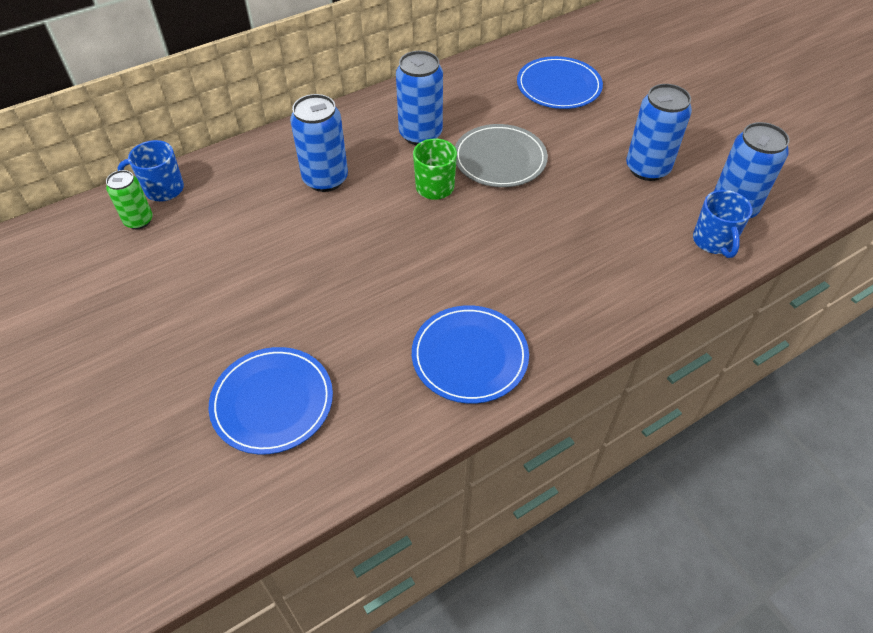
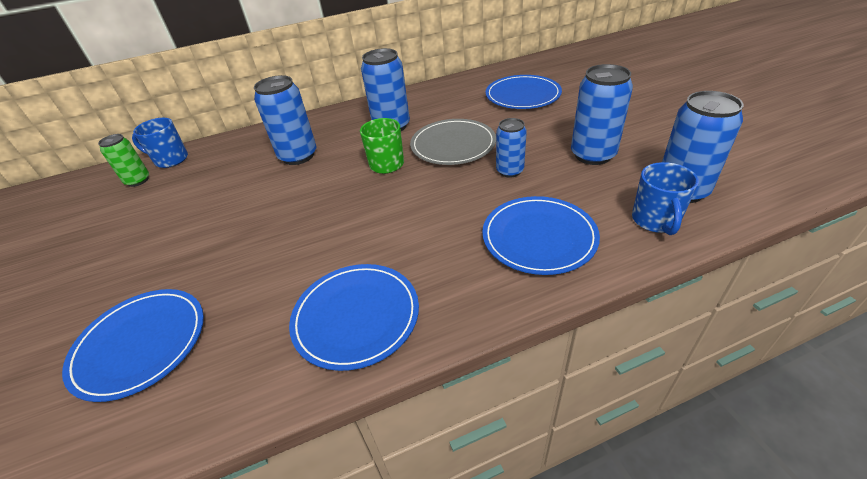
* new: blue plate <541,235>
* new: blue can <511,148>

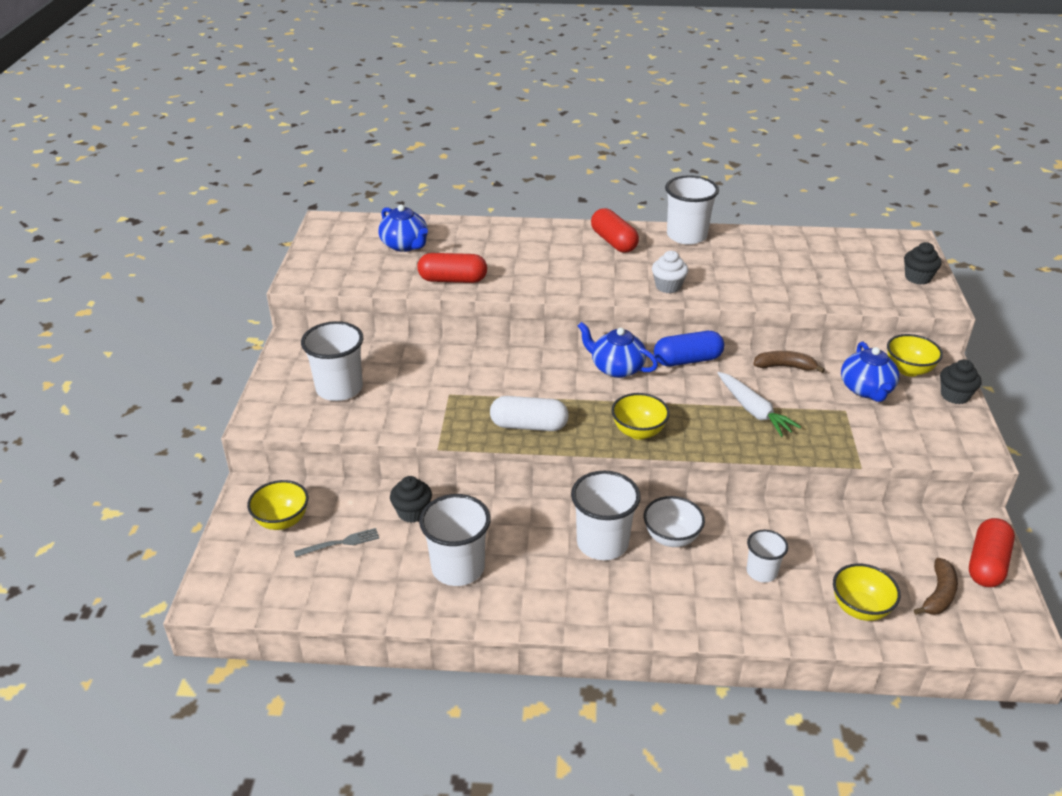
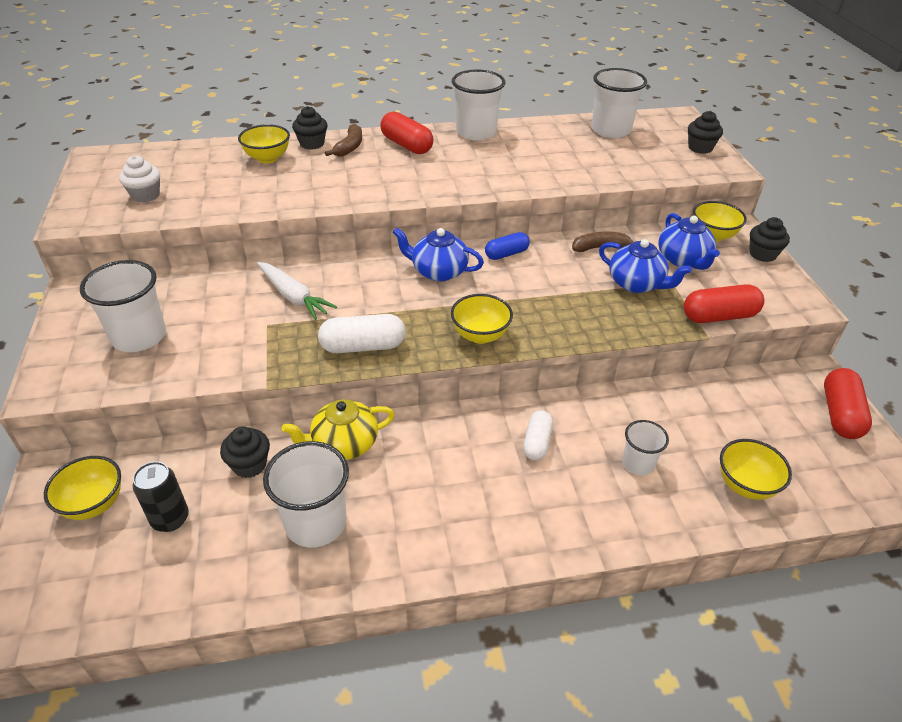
* shifted: white cupcake <670,272> to <139,179>
* swapped: grey fork <336,542> to black can <161,496>
* new: yellow bowl <264,143>
* shifted: white carrot <759,404> to <297,291>
* new: yellow teapot <338,429>
* new: black cupcake <309,128>
* shifted: brown banana <936,586> to <343,140>
* scaled: blue capsule <689,348> = <507,246> x0.66
* swapped: white bowl <674,521> to white capsule <538,436>
* shifted: white cup <606,515> to <619,103>
* shifted: blue teapot <403,228> to <645,266>
* shifted: red capsule <452,268> to <724,303>

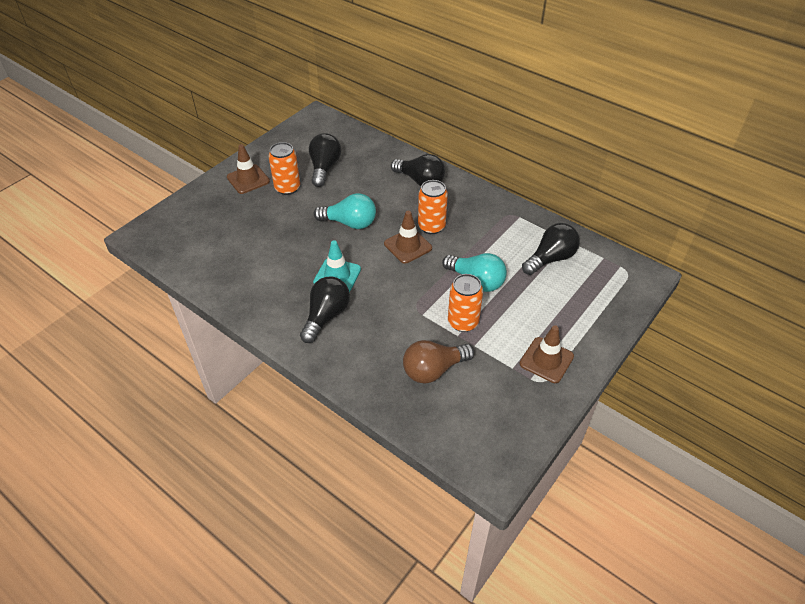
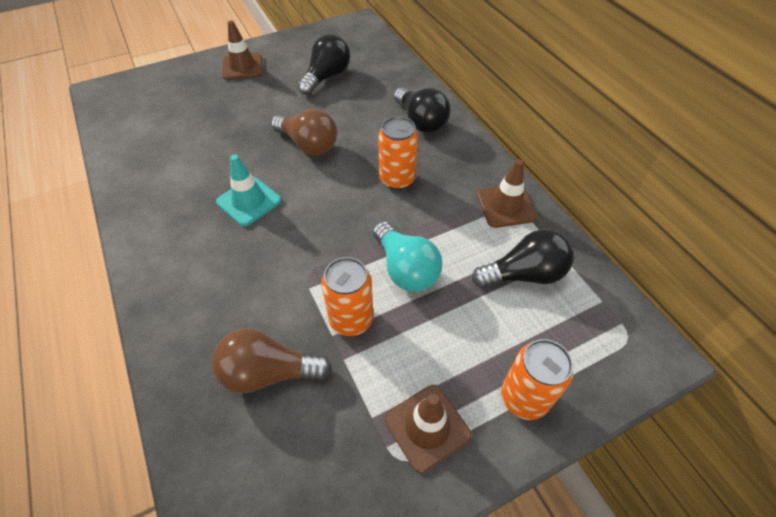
* repainted: turquoise light bulb <345,211> to brown light bulb <304,132>
* shifted: brown traffic cone <408,237> to <507,193>
* shifted: orange can <284,168> to <537,379>
* gone: black light bulb <325,310>

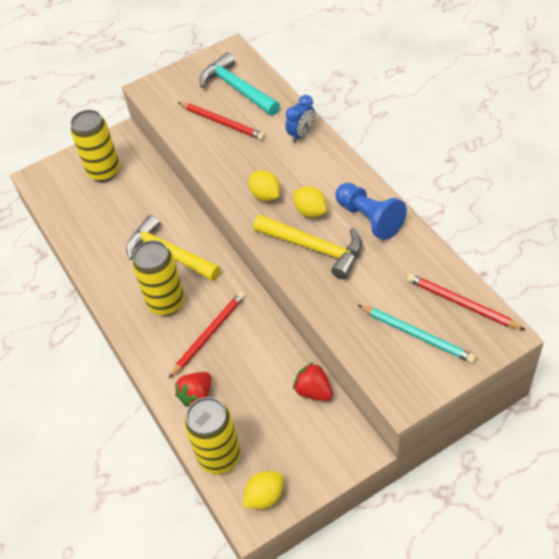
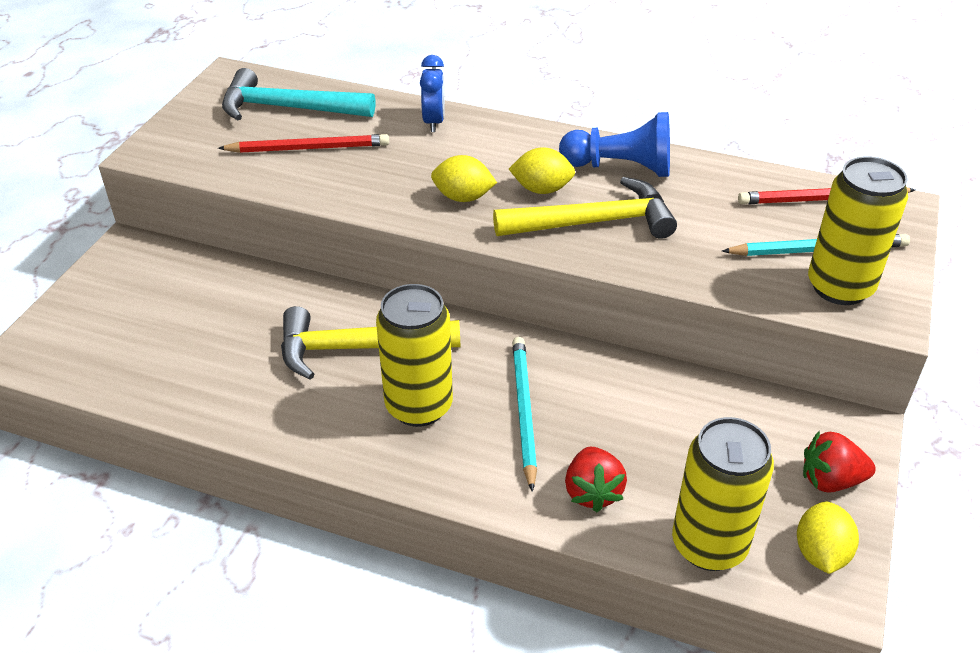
* repainted: red pencil <207,334> to turquoise pencil <524,414>
* shifted: red strawberry <313,381> to <839,462>
* shifted: yellow can <95,146> to <858,230>

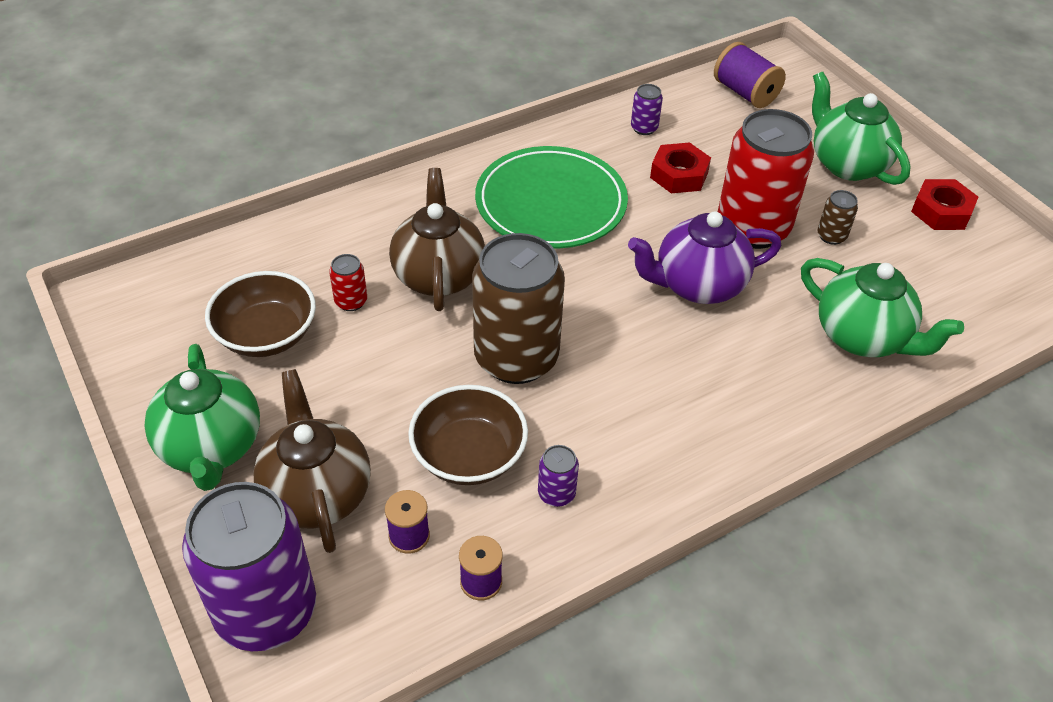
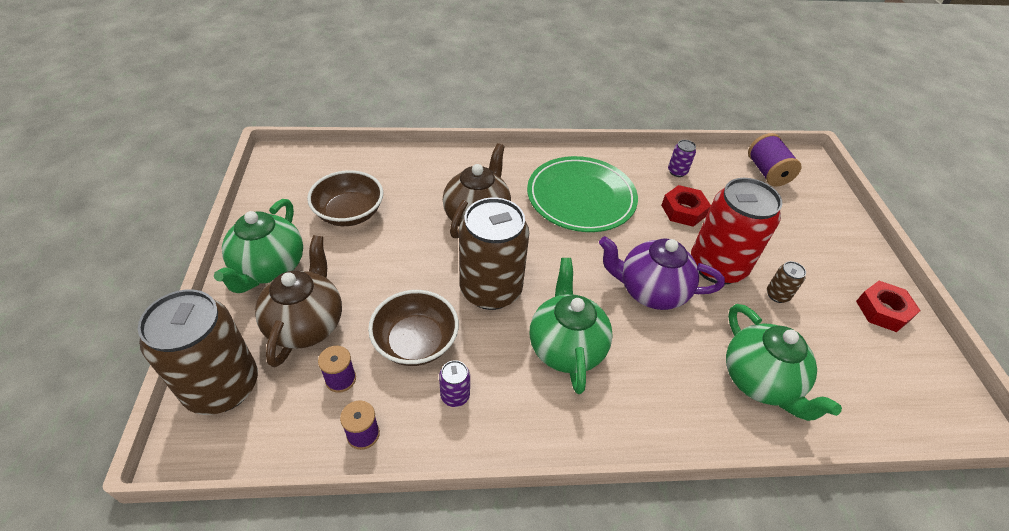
* repainted: purple can <249,566> to brown can <198,352>
* shifted: green teapot <861,128> to <571,326>
* gone: red can <348,282>

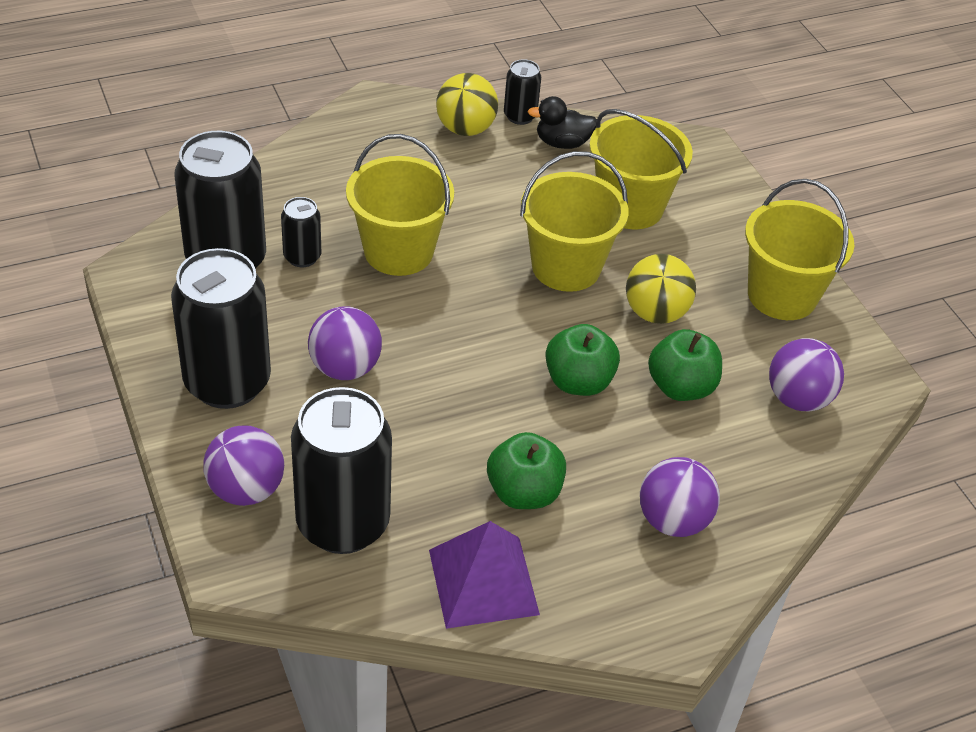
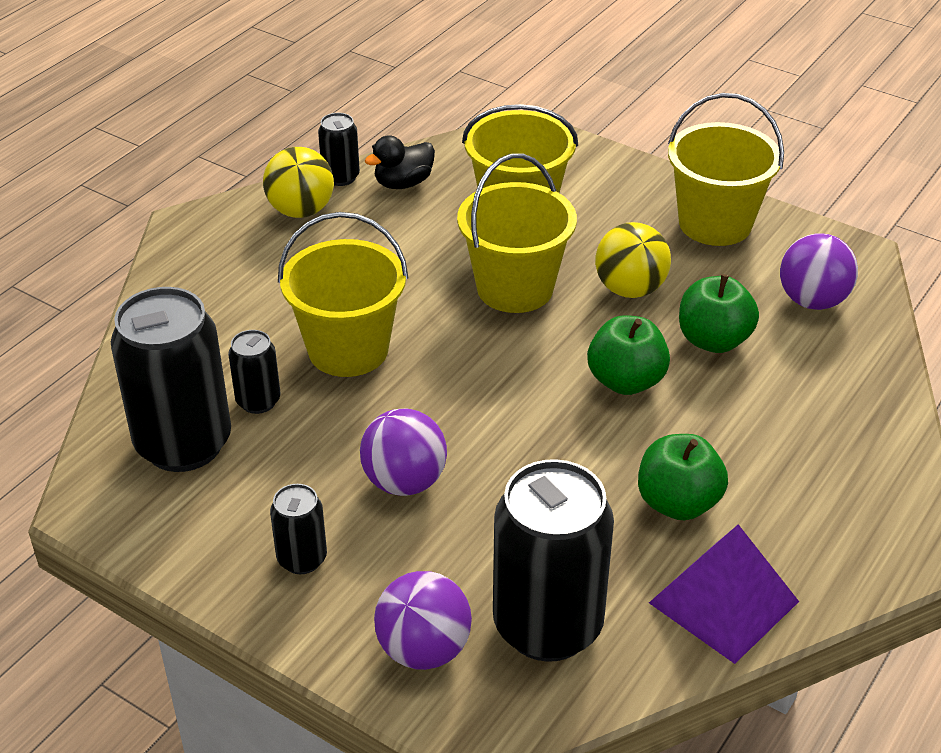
* scaled: black can <221,328> = <298,529> x0.48
* gone: purple ball <680,497>

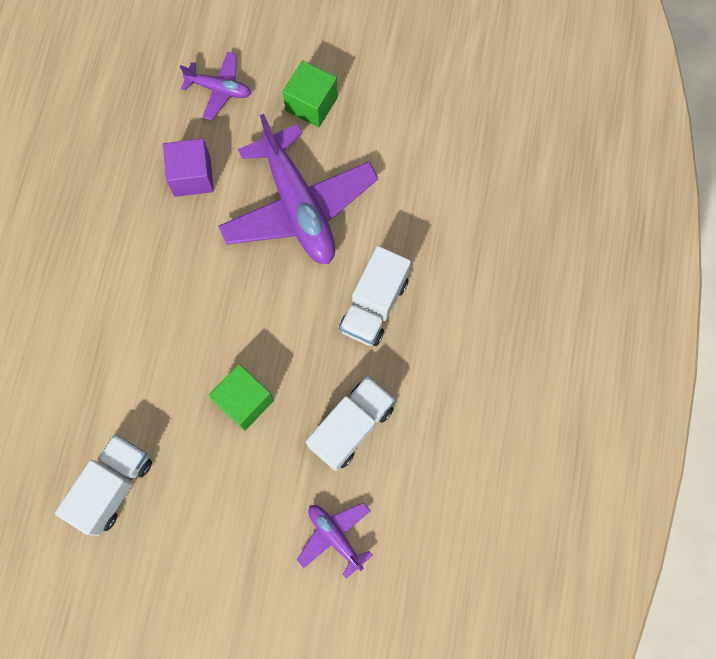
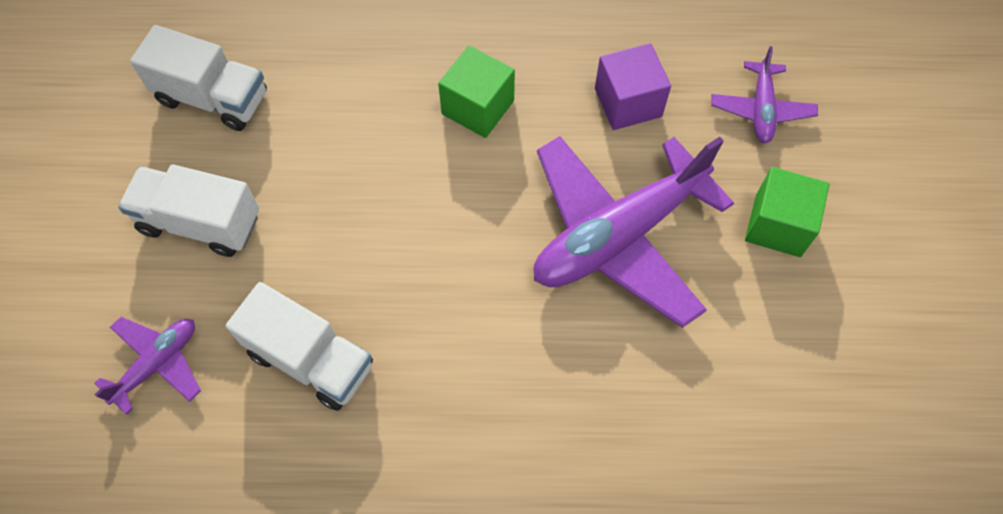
* shifted: white truck <375,296> to <188,210>
* shifted: green cube <241,397> to <476,92>

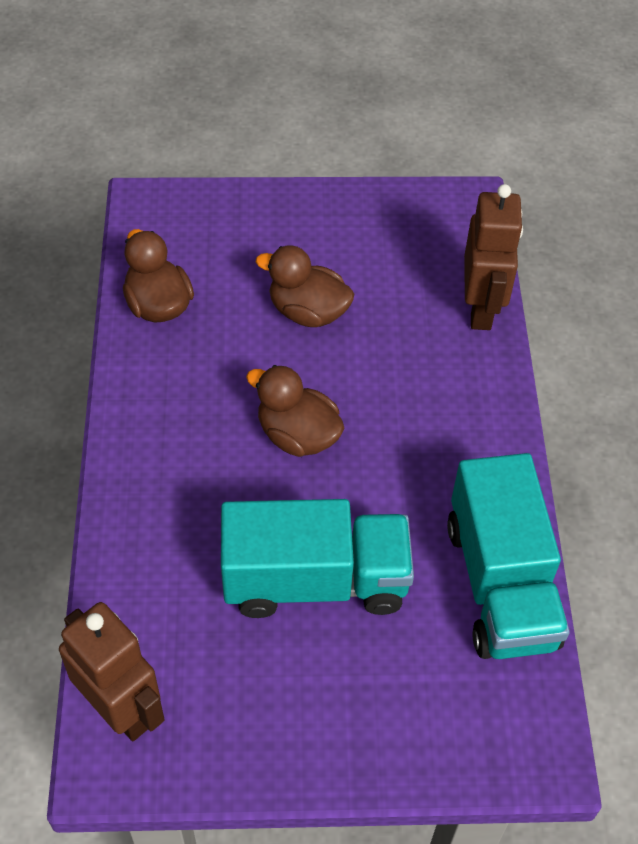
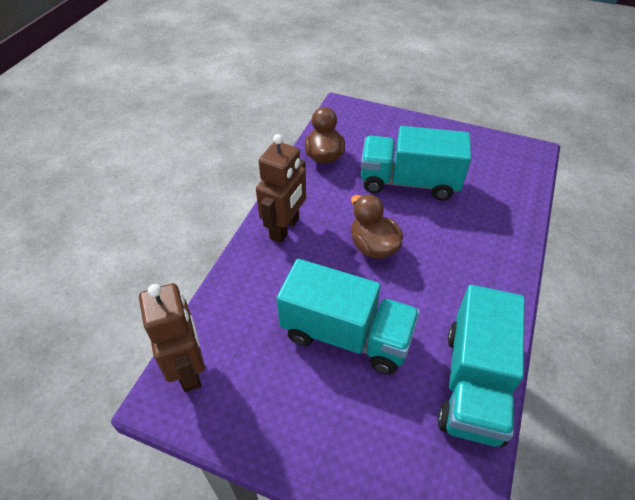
* shifted: brown robot <493,257> to <281,188>
* swapped: brown duck <305,286> to turquoise truck <416,163>

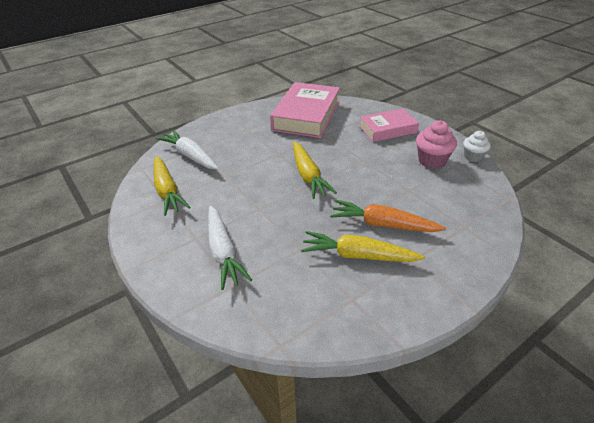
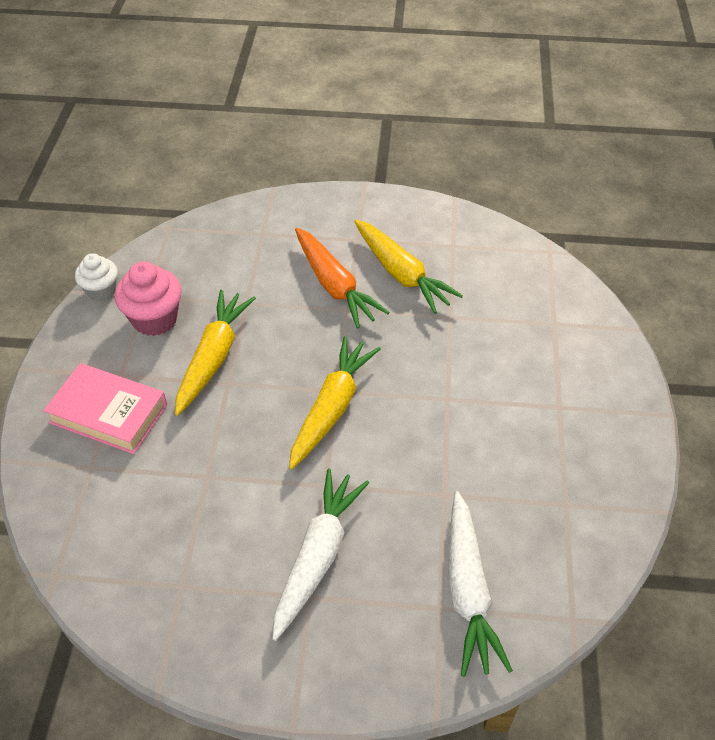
* shifted: yellow carrot <172,186> to <215,353>
* shifted: white carrot <230,248> to <320,554>
* gone: pink book <305,110>

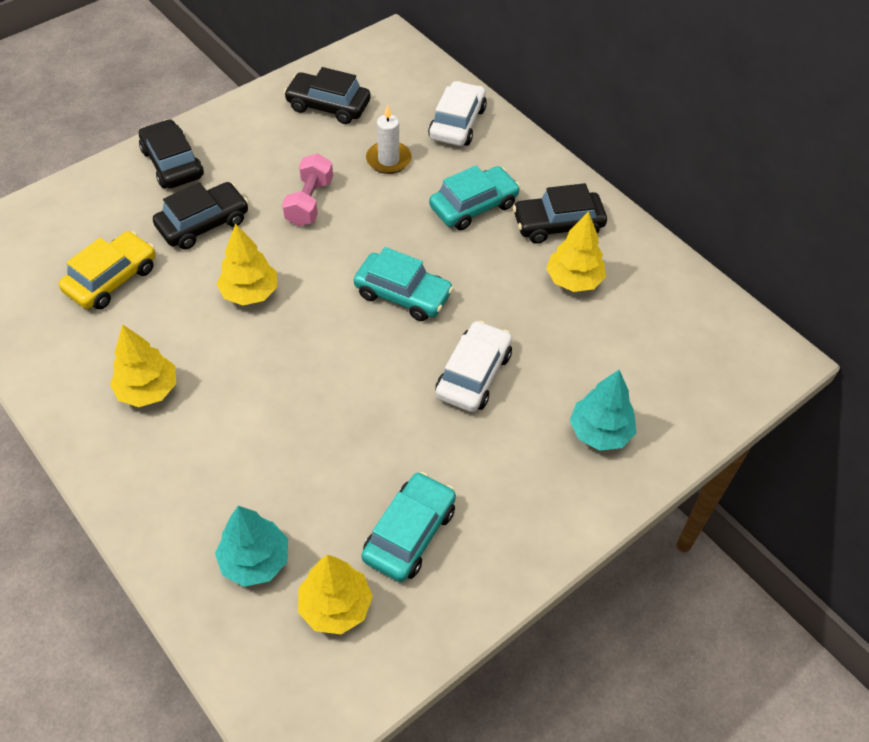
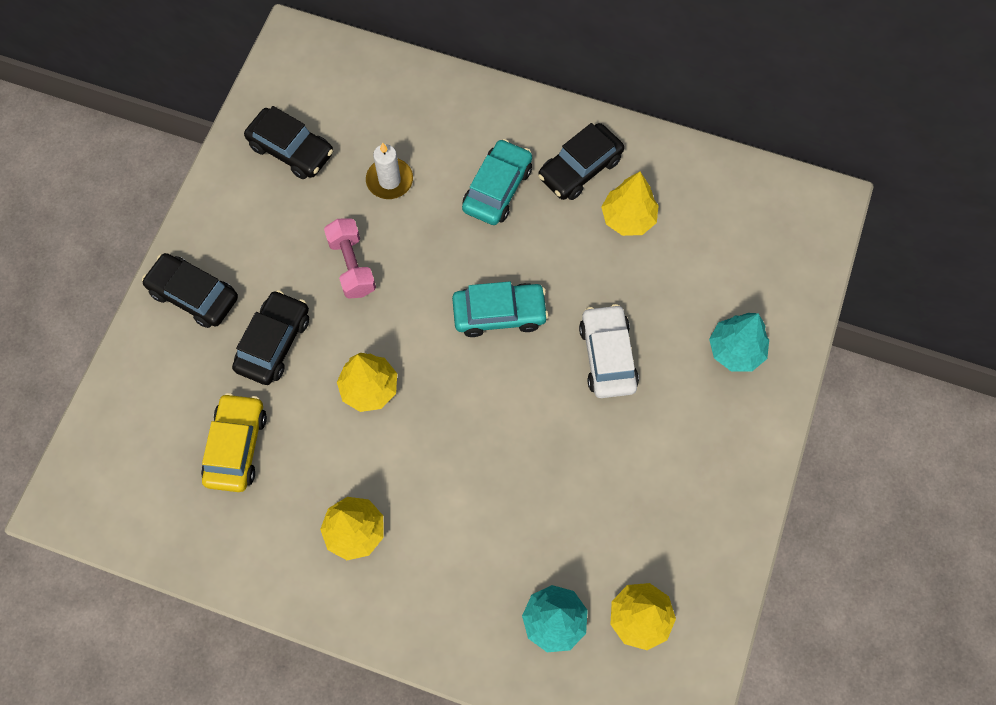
* rotated: black car <327,95> = <288,142> 135 degrees counterclockwise
* gone: turquoise car <408,527>
* gone: white car <457,113>

